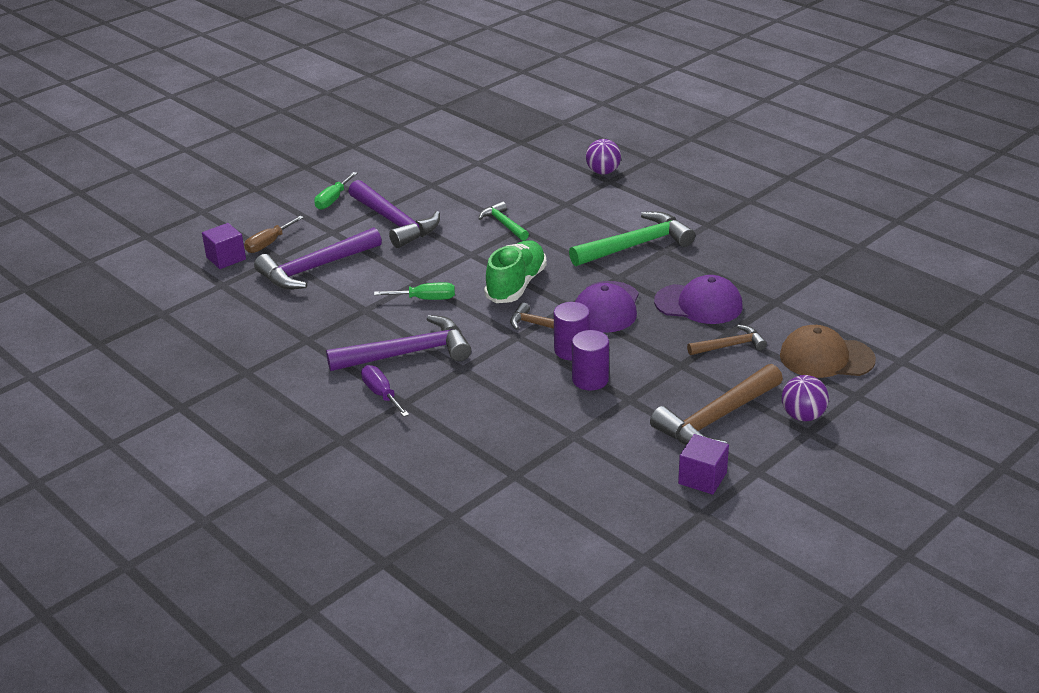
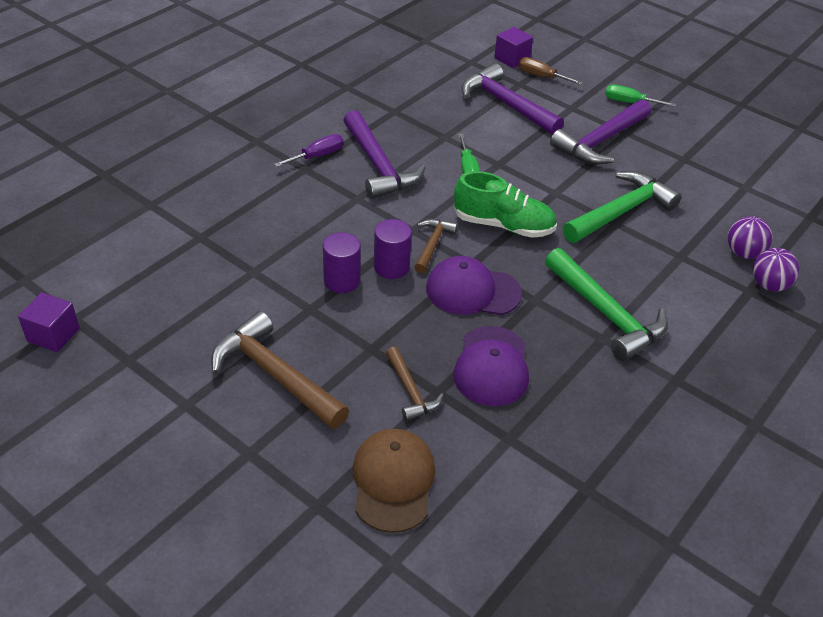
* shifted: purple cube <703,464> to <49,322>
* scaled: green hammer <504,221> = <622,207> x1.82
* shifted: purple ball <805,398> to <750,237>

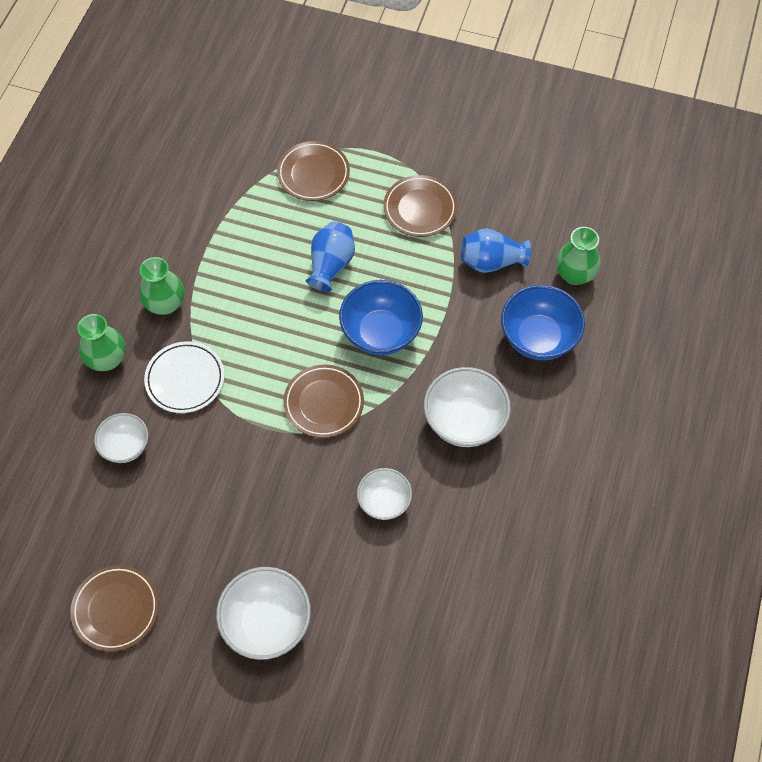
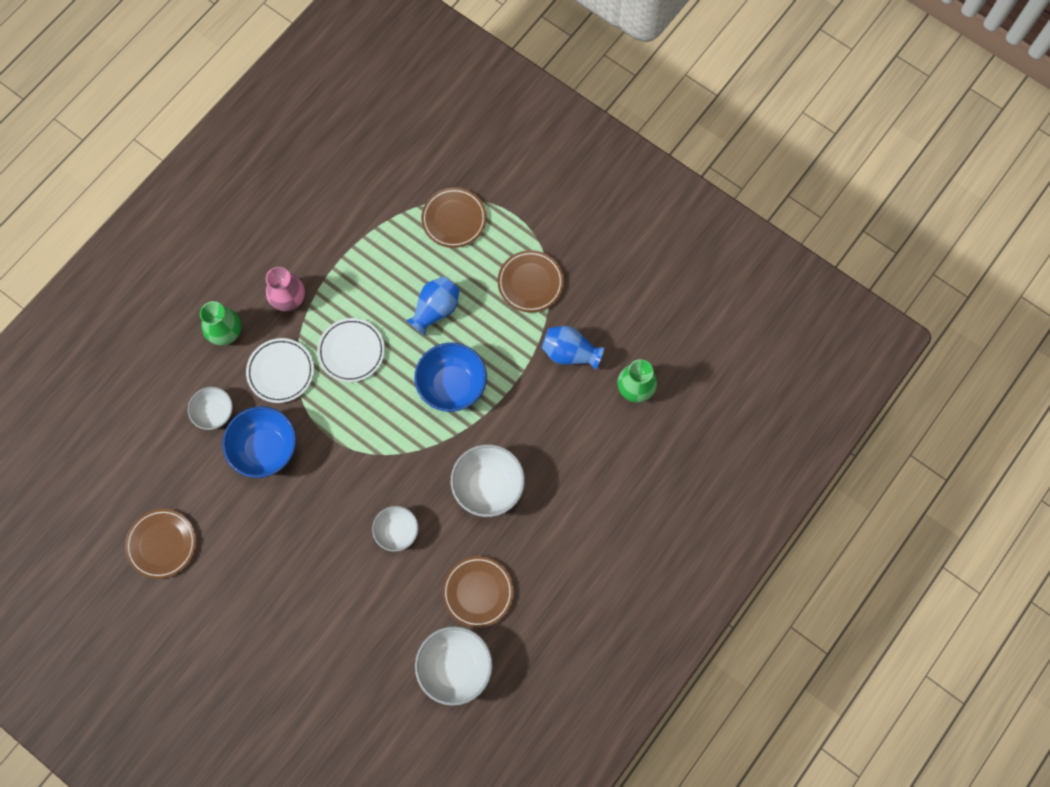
* shifted: blue bowl <543,323> to <259,442>
* repainted: green vase <161,286> to pink vase <285,289>
* new: white plate <351,350>
* shifted: white bowl <263,613> to <454,666>
* shifted: brown plate <323,401> to <478,592>

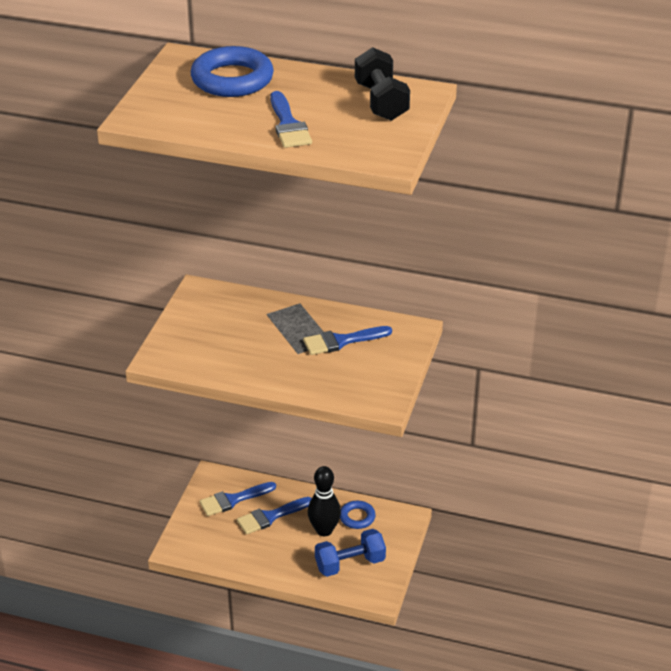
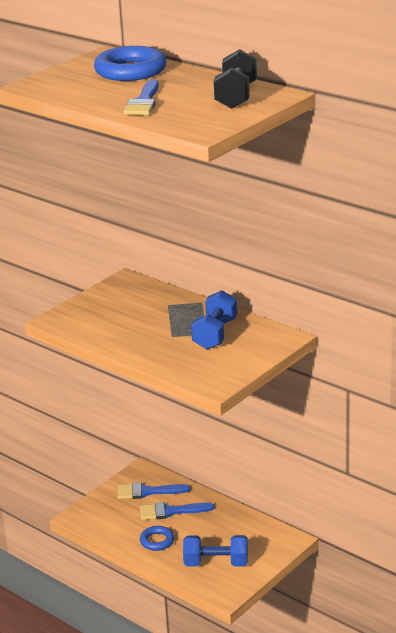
* shifted: blue ring <358,515> to <157,538>
* swapped: blue brush <347,340> to blue dumbbell <214,320>
* gone: black bowling pin <324,501>

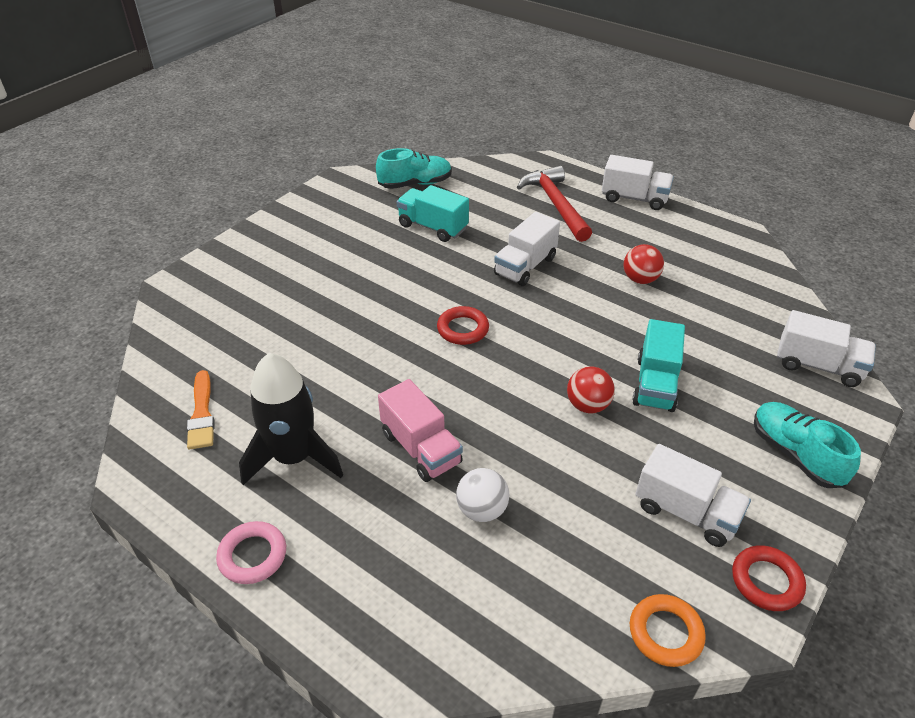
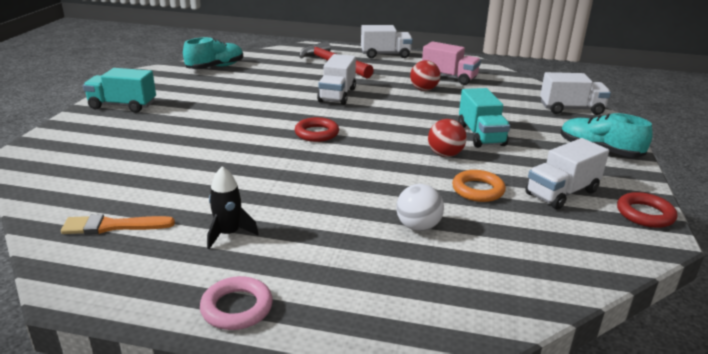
* rotated: orange brush <201,410> = <118,224> 120 degrees clockwise
* shifted: turquoise truck <433,213> to <119,90>
* scaled: black rocket <291,419> = <233,207> x0.54
* shifted: pink truck <420,430> to <451,63>
* shifted: orange ring <668,630> to <479,186>
* rotated: white truck <693,495> = <567,174> 135 degrees clockwise

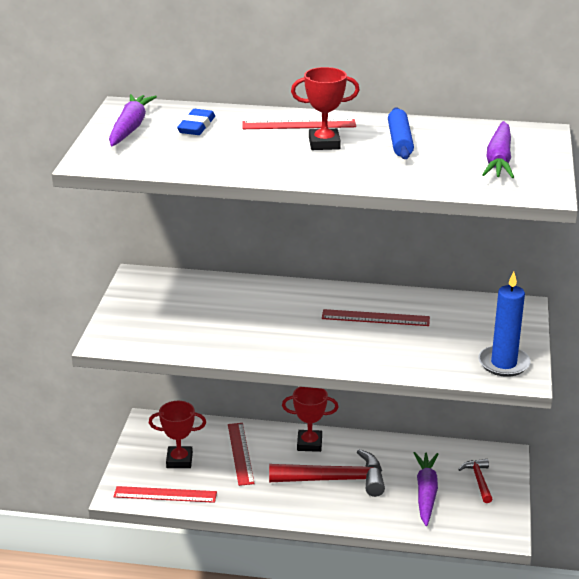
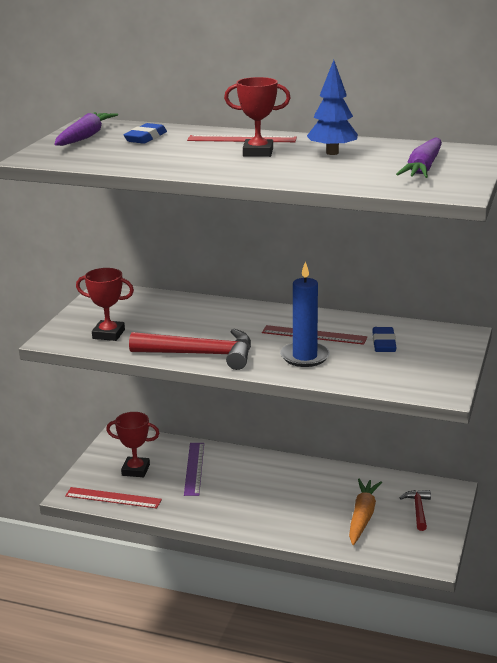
* shifted: red trophy <310,419> to <105,304>
* shifted: red hammer <327,473> to <190,349>
* repainted: red ruler <241,454> to purple ruler <194,469>
* shifted: blue candle <504,324> to <305,314>
* swapped: blue rolling pin <401,133> to blue tree <332,107>
* repainted: purple carrot <426,489> to orange carrot <365,512>
* new: blue eraser <384,339>

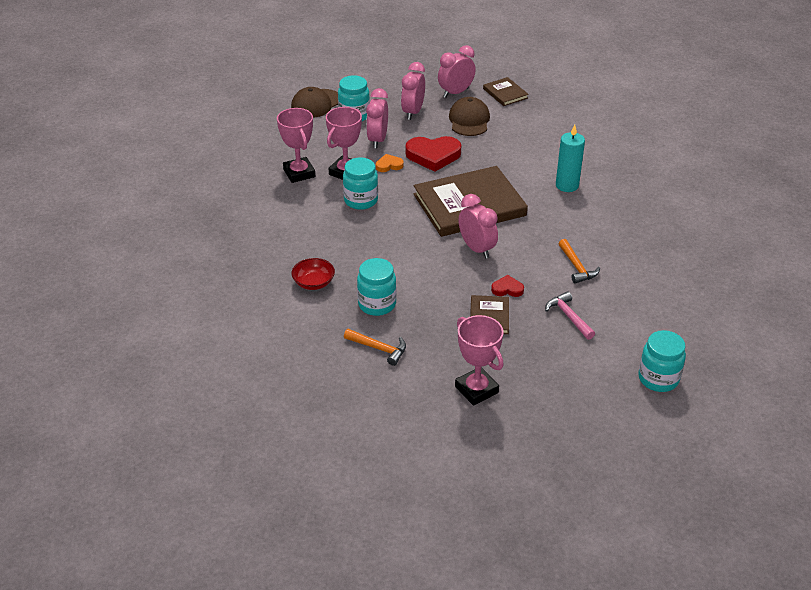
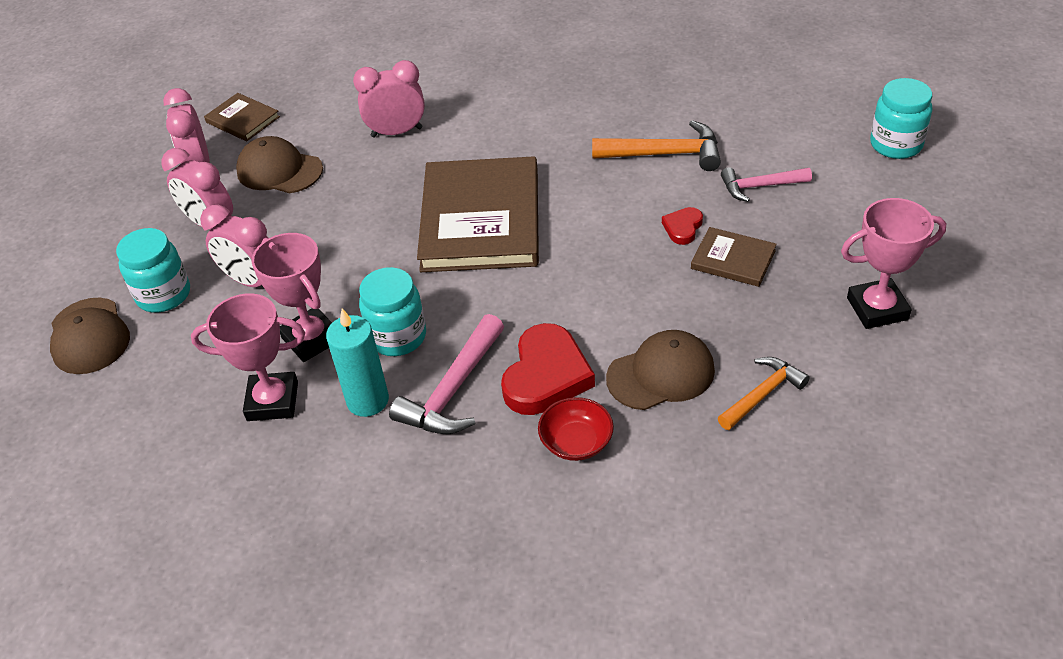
* rotated: brown book <506,91> = <242,117> 45 degrees clockwise
* shifted: turquoise candle <570,158> to <357,362>
* shifted: pink clock <478,226> to <389,98>
* new: pink hammer <446,374>
* shifted: red heart <433,154> to <548,369>
* scaled: orange hammer <579,261> = <656,145> x1.51
* swapped: turquoise jar <376,287> to brown cap <660,370>
* gone: orange heart <390,163>

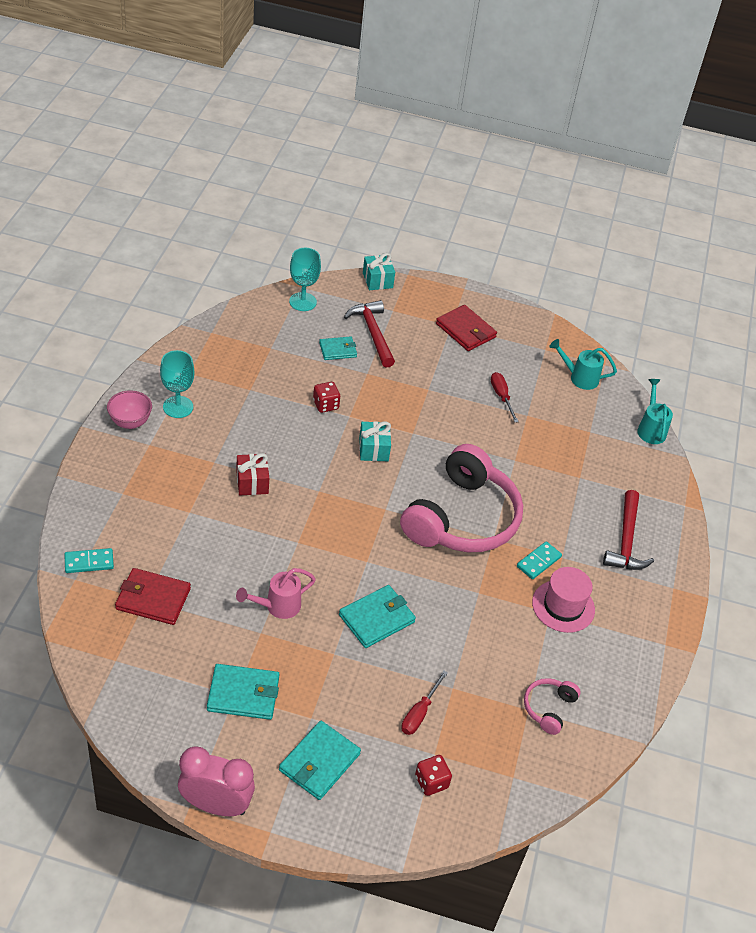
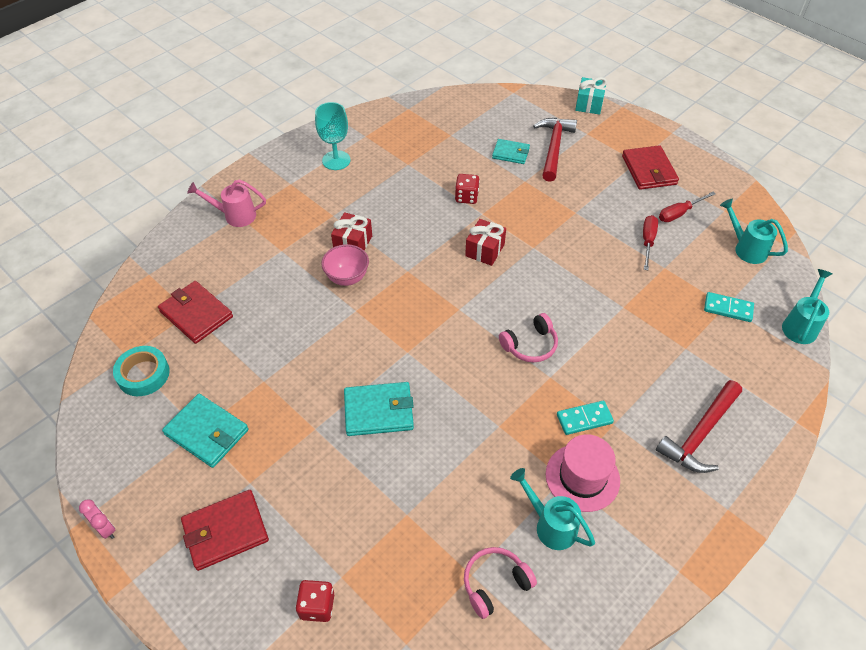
* scaled: pink clock <216,781> = <97,519> x0.47
* new: turquoise tape <141,371>
* repainted: turquoise wallet <320,760> to red wallet <225,530>
* shifted: pink watering can <276,593> to <226,203>
* shifted: pink bowl <129,409> to <345,265>
* repainted: turquoise gift <375,441> to red gift <485,242>
* scaled: pink headphones <461,498> = <528,337> x0.43
* new: turquoise watering can <552,509>
* shifted: red screwdriver <424,703> to <687,207>
* shifted: turquoise domino <89,560> to <729,307>
* gone: turquoise goblet <305,279>

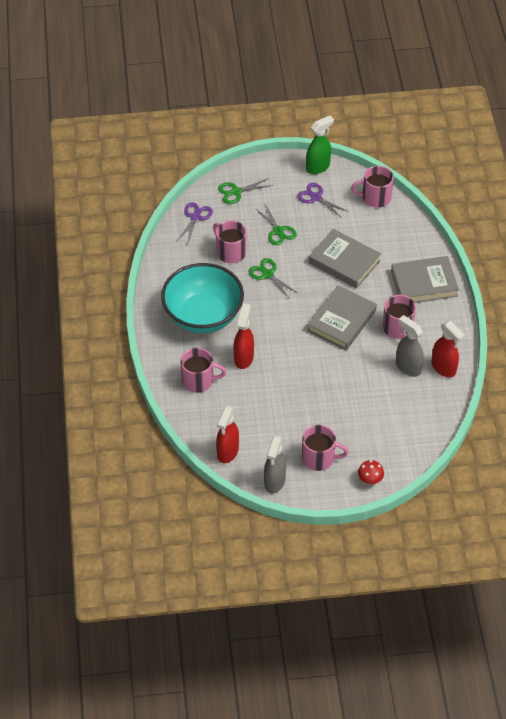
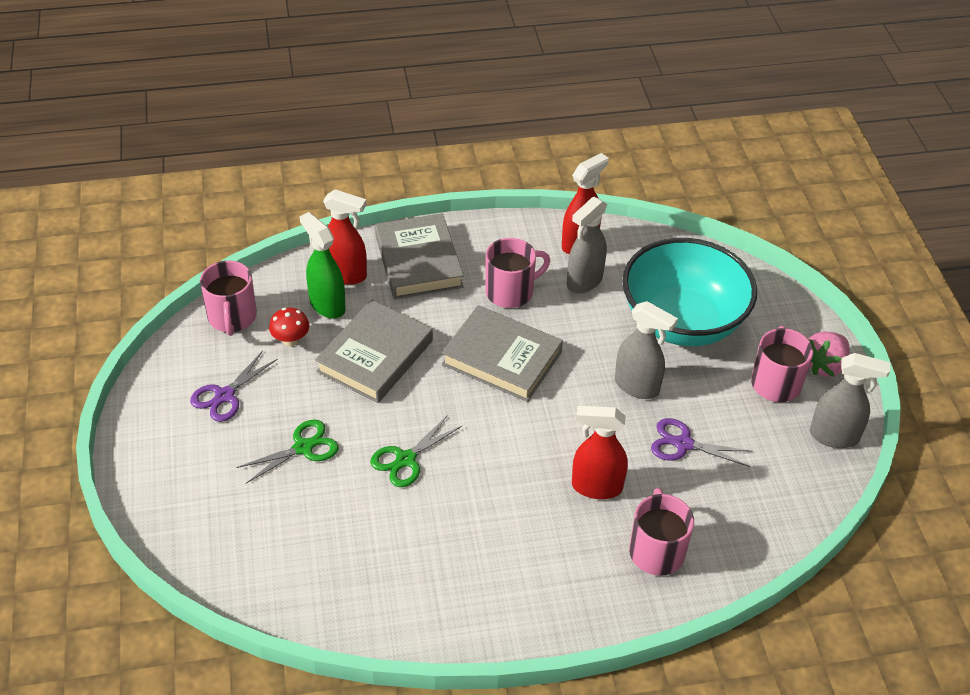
* shifted: red mushroom <371,472> to <289,327>
* shifted: green spray bottle <320,145> to <323,265>
* shifted: red spray bottle <227,434> to <345,237>
* new: grey spray bottle <646,350>
* shifted: turquoise bowl <202,298> to <689,292>
* shifted: purple scissors <195,222> to <701,442>
* new: pink strawberry <829,354>
* gone: pink mug <229,241>
* gone: green scissors <245,191>

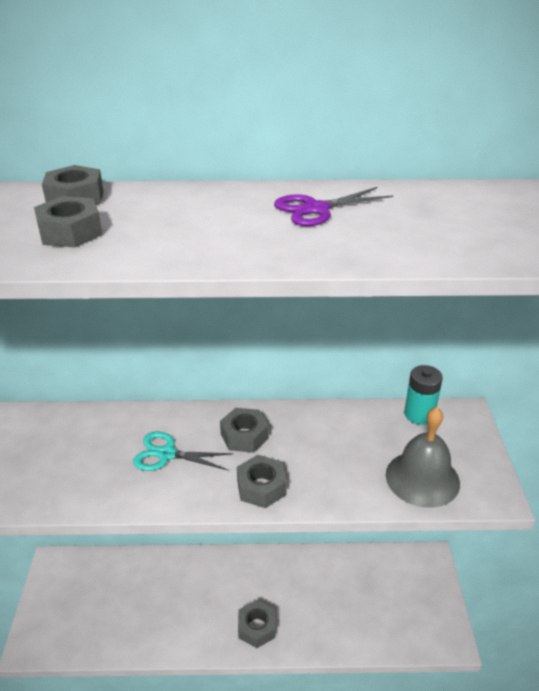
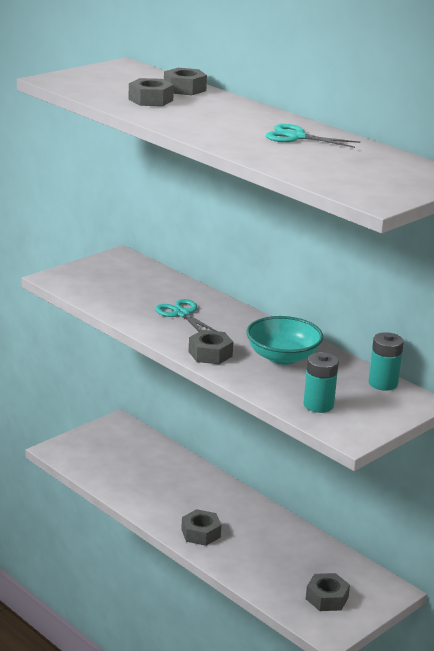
* new: turquoise bowl <284,340>
* repainted: purple scissors <333,206> to turquoise scissors <313,136>
* swapped: grey bell <423,457> to turquoise battery <321,382>
* shifted: grey nut <244,430> to <328,592>

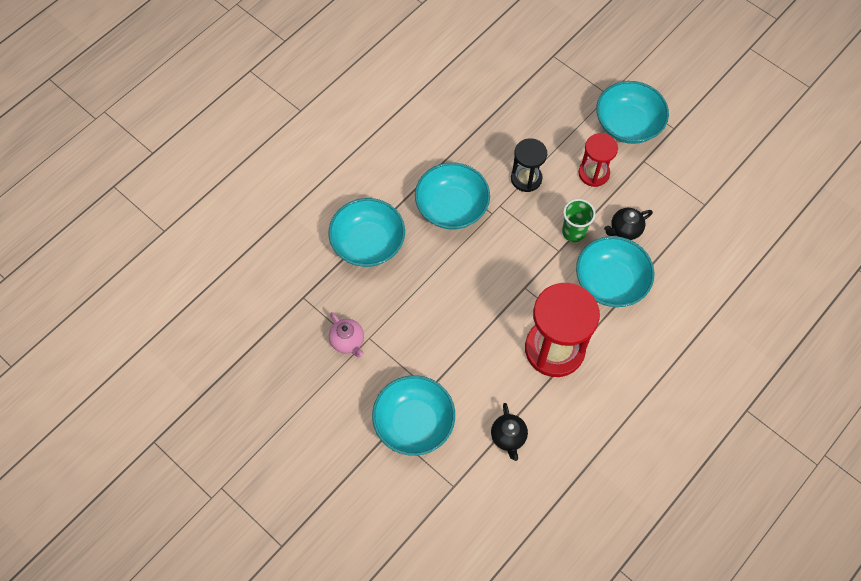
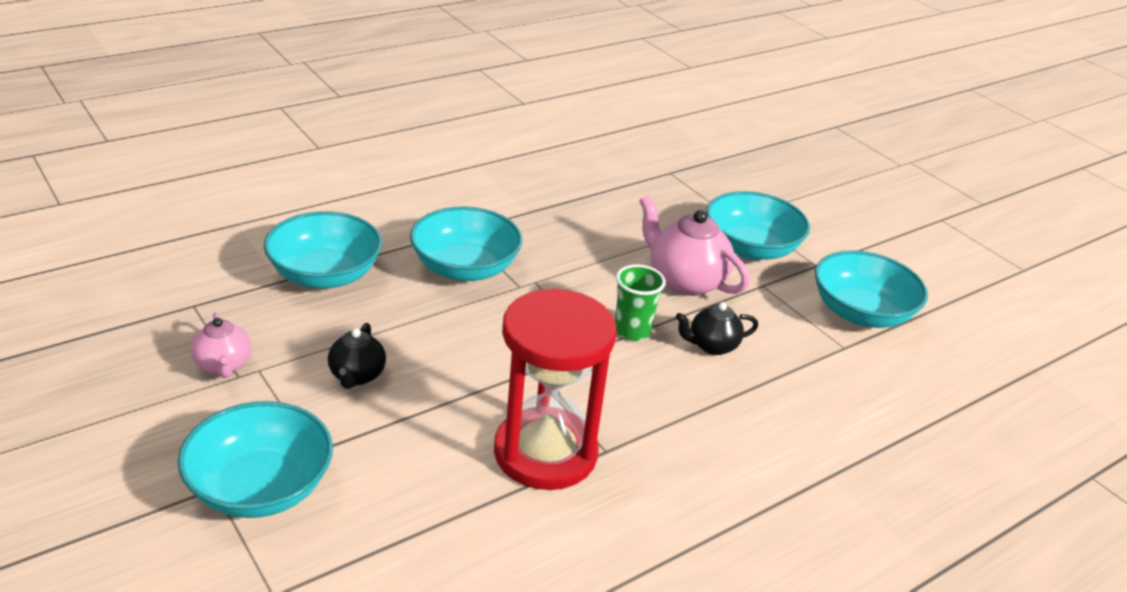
* shifted: black teapot <509,432> to <357,356>
* swapped: red hourglass <598,160> to pink teapot <694,245>
* shifted: turquoise bowl <615,271> to <871,289>
* gone: black hourglass <529,165>

